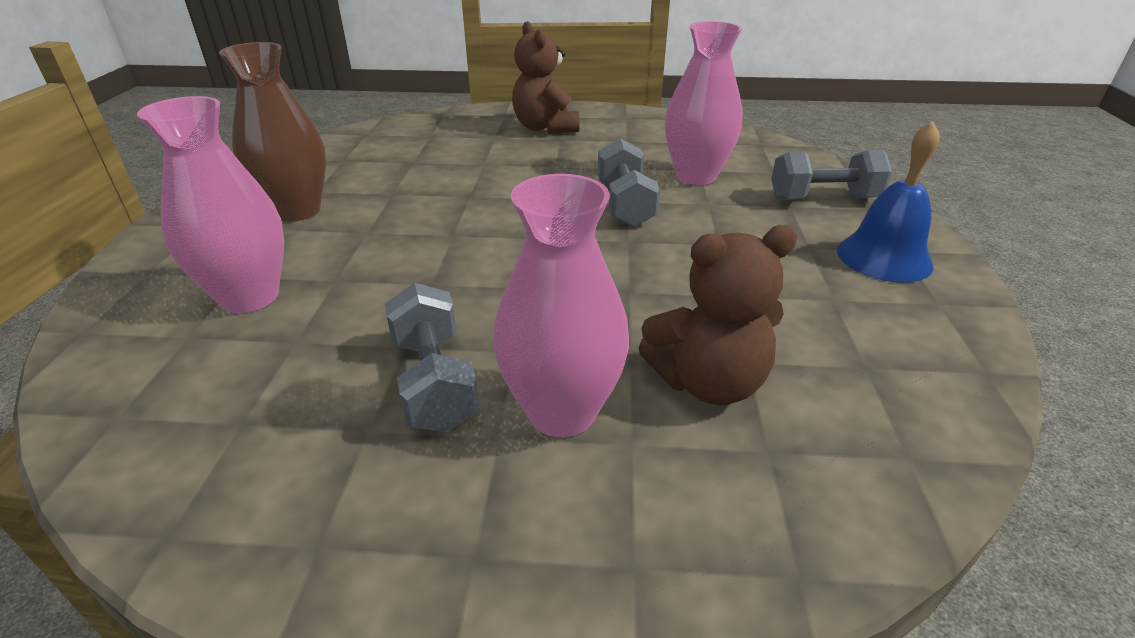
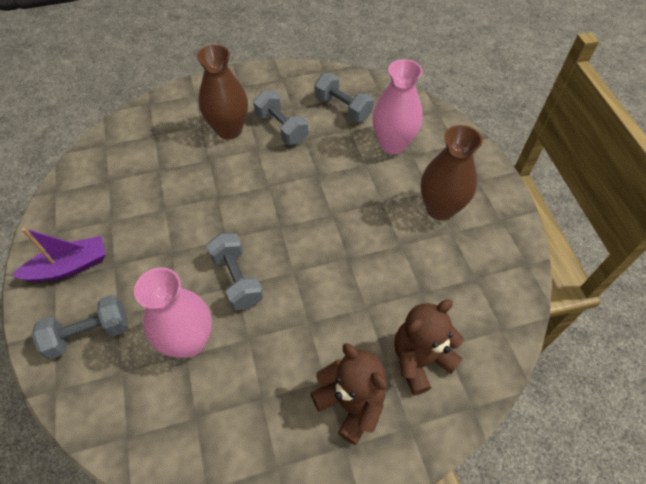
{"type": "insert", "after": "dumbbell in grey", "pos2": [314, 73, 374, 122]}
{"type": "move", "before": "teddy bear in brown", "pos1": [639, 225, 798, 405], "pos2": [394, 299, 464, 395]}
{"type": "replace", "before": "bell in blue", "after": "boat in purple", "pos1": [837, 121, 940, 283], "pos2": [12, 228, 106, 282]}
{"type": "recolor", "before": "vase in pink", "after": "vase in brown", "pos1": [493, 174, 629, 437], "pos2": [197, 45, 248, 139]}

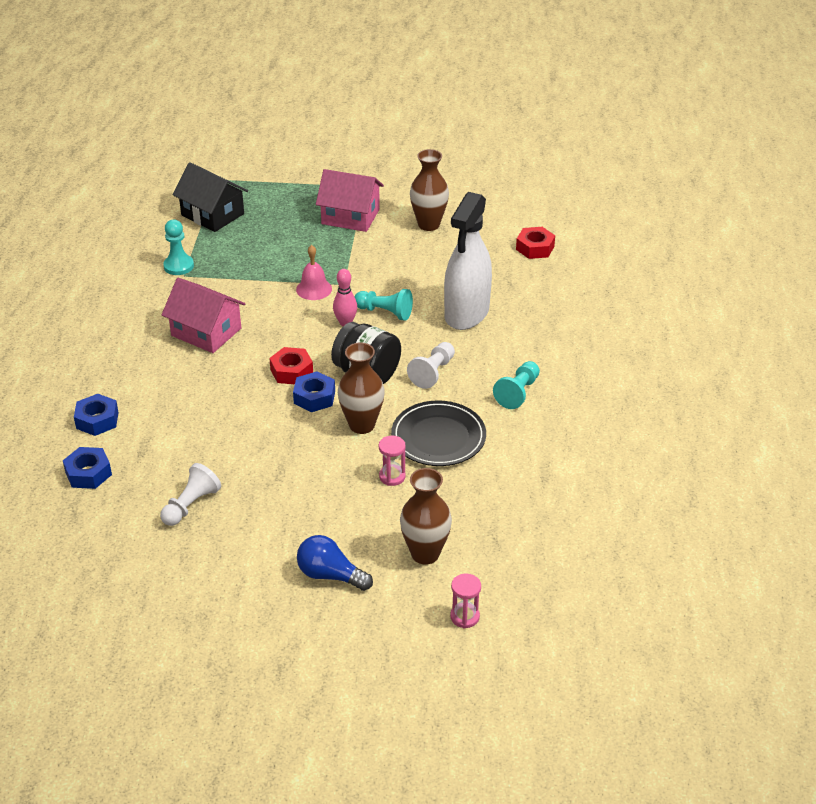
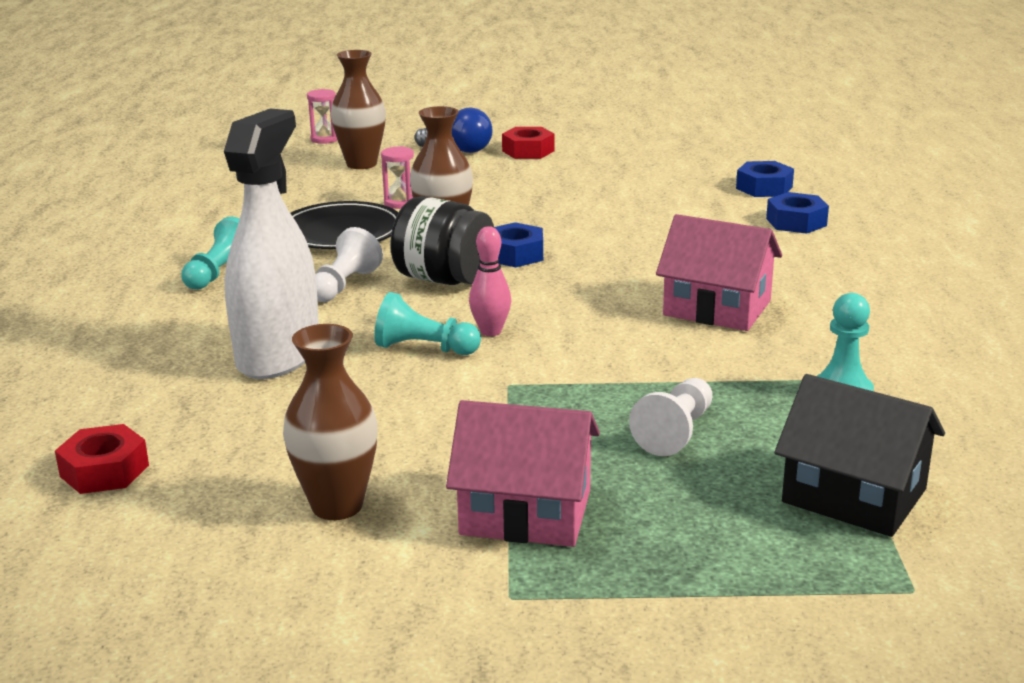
{"type": "delete", "before": "bell in pink", "pos1": [296, 245, 332, 300]}
{"type": "move", "before": "pawn in white", "pos1": [160, 463, 221, 526], "pos2": [629, 378, 713, 456]}
{"type": "move", "before": "nut in red", "pos1": [269, 347, 313, 384], "pos2": [502, 127, 554, 159]}

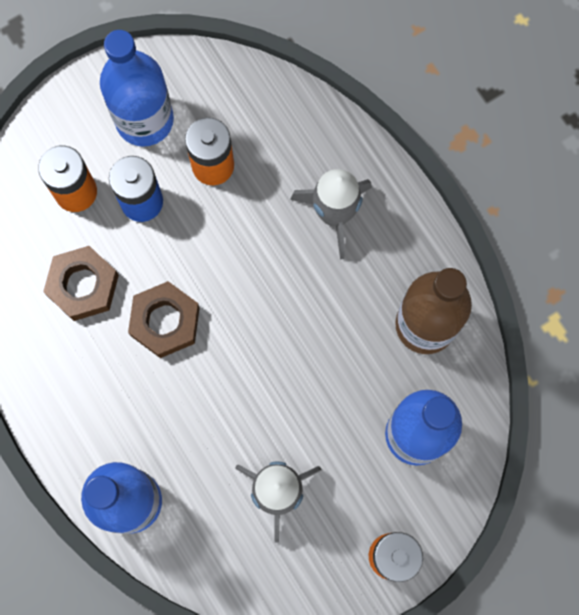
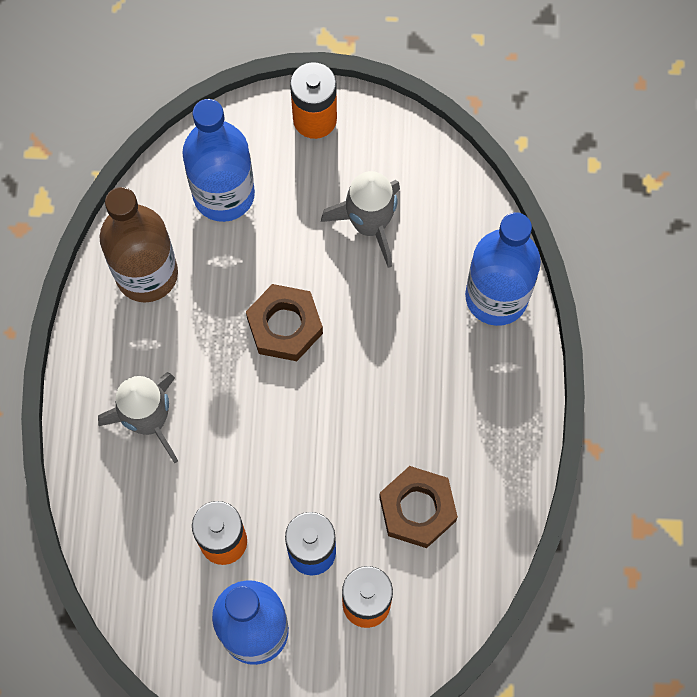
{"type": "move", "before": "nut in brown", "pos1": [128, 281, 200, 358], "pos2": [246, 284, 323, 361]}

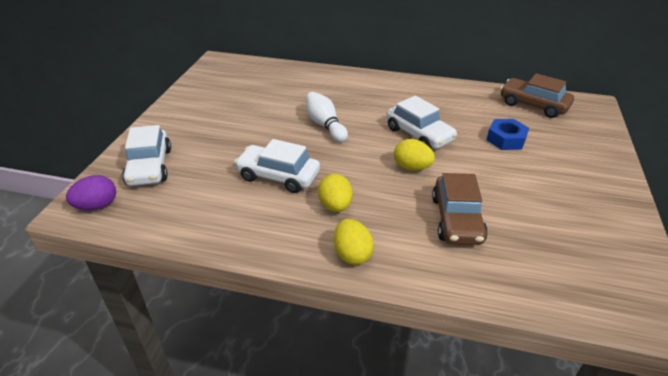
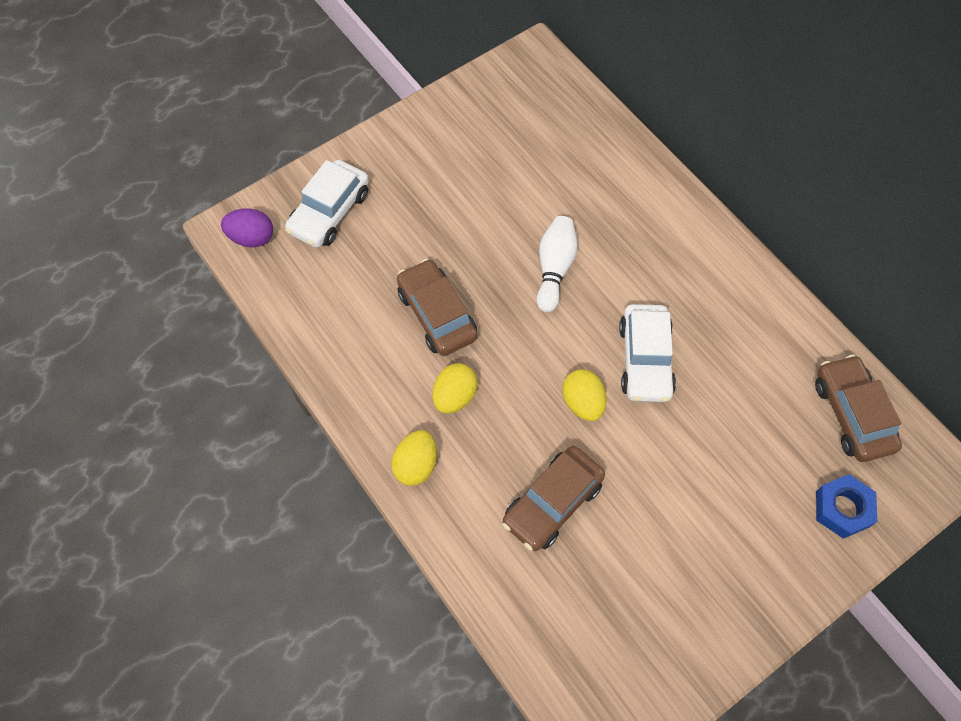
{"type": "move", "before": "nut in blue", "pos1": [487, 119, 529, 150], "pos2": [816, 474, 877, 539]}
{"type": "recolor", "before": "car in white", "after": "car in brown", "pos1": [234, 139, 320, 193], "pos2": [397, 259, 478, 356]}

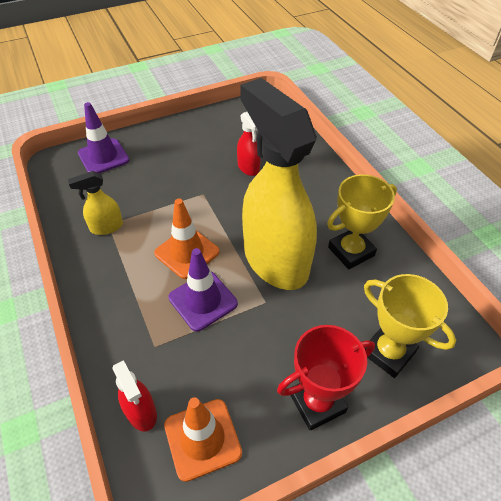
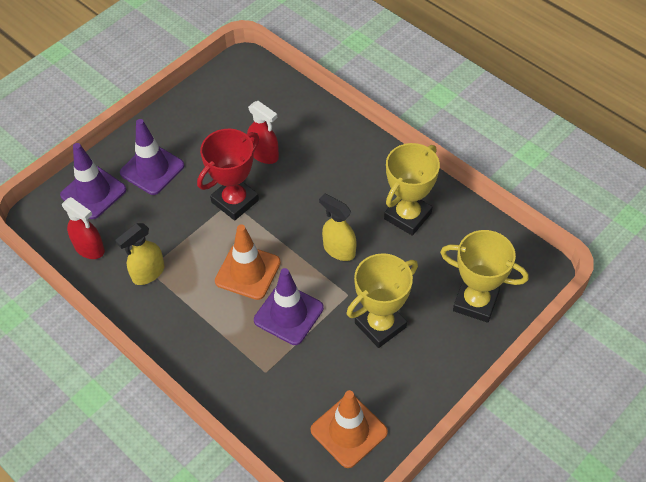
{"type": "insert", "after": "traffic cone in purple", "pos2": [120, 119, 184, 195]}
{"type": "insert", "after": "trophy in yellow", "pos2": [347, 253, 418, 348]}
{"type": "move", "before": "spray bottle in red", "pos1": [112, 360, 157, 432], "pos2": [62, 197, 105, 259]}
{"type": "move", "before": "trophy in red", "pos1": [277, 325, 375, 430], "pos2": [197, 129, 259, 221]}
{"type": "resize", "before": "spray bottle in yellow", "pos1": [240, 78, 317, 290], "pos2": [319, 193, 357, 261], "scale": 0.41}

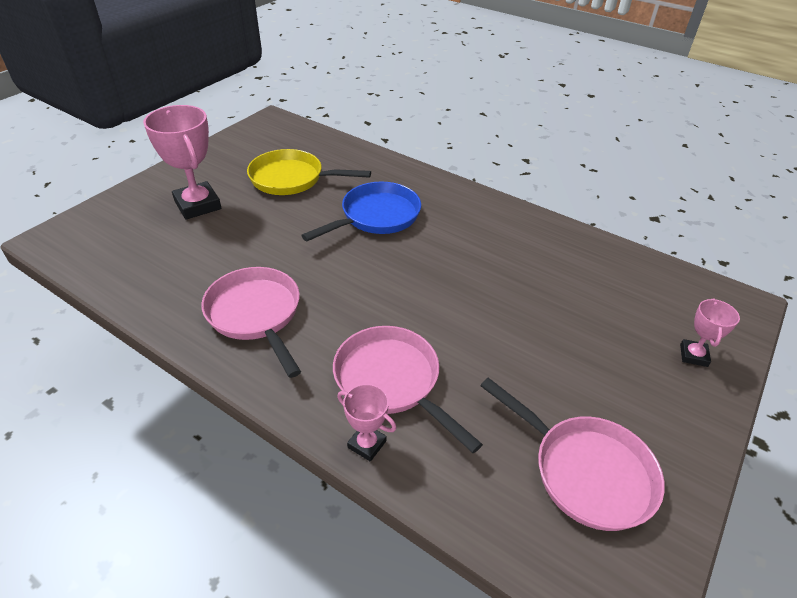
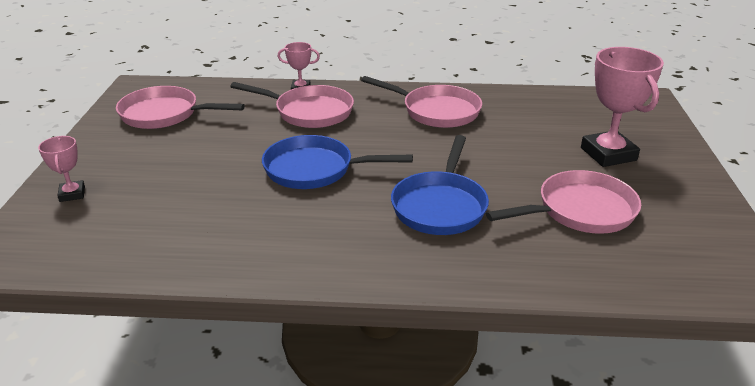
{"type": "insert", "after": "pan in blue", "pos2": [262, 135, 413, 189]}
{"type": "recolor", "before": "pan in yellow", "after": "pan in pink", "pos1": [247, 149, 371, 195], "pos2": [486, 170, 641, 234]}
{"type": "rotate", "before": "trophy in pink", "pos1": [143, 105, 221, 220], "pos2": [581, 47, 664, 167], "turn": 45}

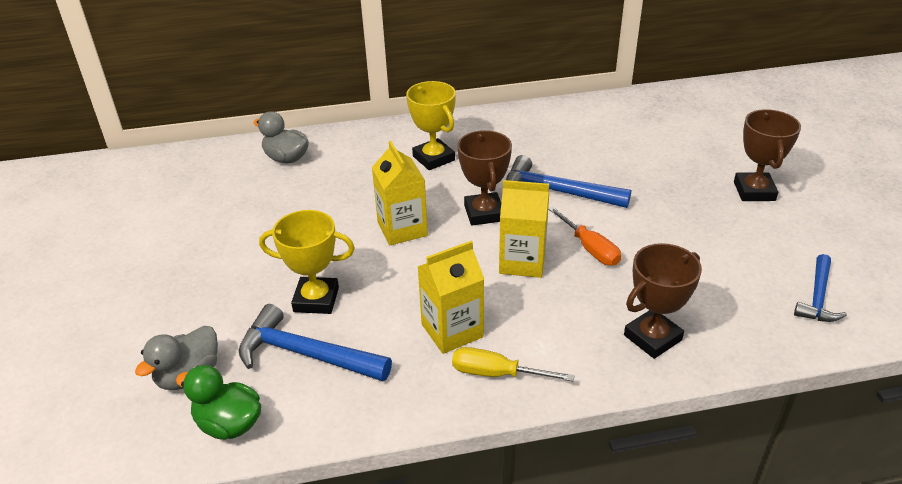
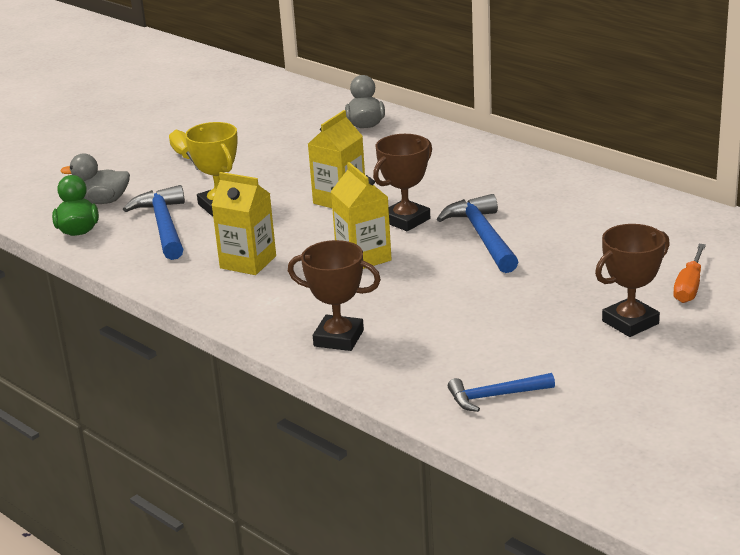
{"type": "delete", "before": "trophy in yellow", "pos1": [406, 81, 456, 170]}
{"type": "move", "before": "screwdriver in yellow", "pos1": [452, 347, 575, 381], "pos2": [169, 130, 198, 170]}
{"type": "move", "before": "screwdriver in orange", "pos1": [548, 206, 621, 266], "pos2": [673, 244, 706, 303]}

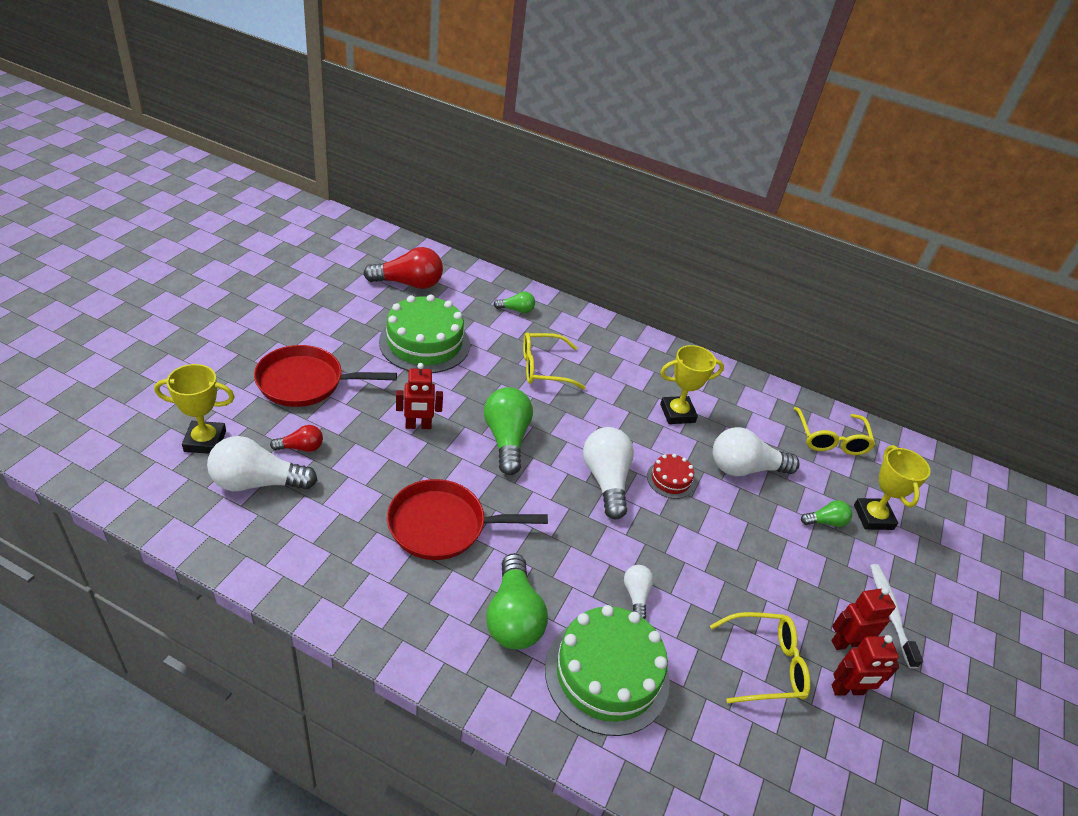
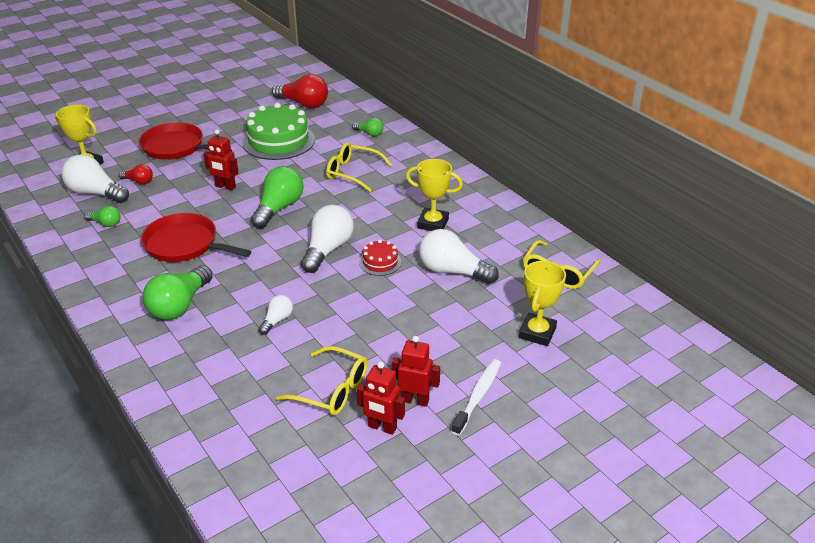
{"type": "delete", "before": "cake in green", "pos1": [545, 605, 670, 736]}
{"type": "move", "before": "light bulb in green", "pos1": [801, 500, 852, 527], "pos2": [85, 206, 121, 227]}

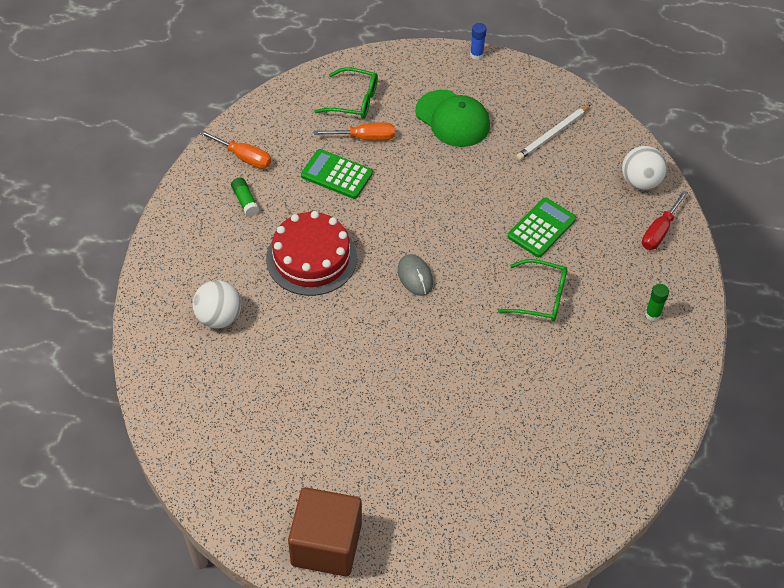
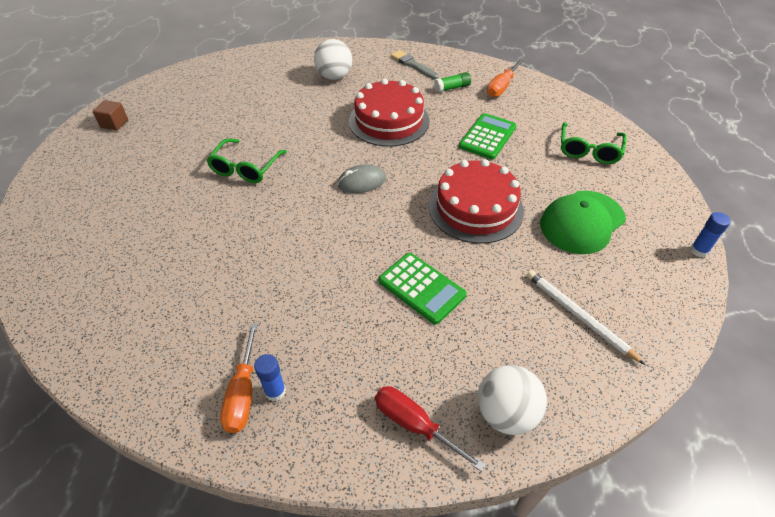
{"type": "insert", "after": "brush in grey", "pos2": [391, 50, 439, 79]}
{"type": "insert", "after": "cake in red", "pos2": [429, 159, 524, 244]}
{"type": "move", "before": "screwdriver in orange", "pos1": [314, 122, 395, 141], "pos2": [220, 323, 258, 433]}
{"type": "move", "before": "glasses in green", "pos1": [498, 259, 567, 321], "pos2": [206, 139, 287, 183]}
{"type": "recolor", "before": "glue stick in green", "after": "glue stick in blue", "pos1": [645, 284, 669, 321], "pos2": [254, 354, 286, 401]}
{"type": "resize", "before": "cube in brown", "pos1": [288, 487, 362, 576], "pos2": [93, 100, 128, 131], "scale": 0.43}

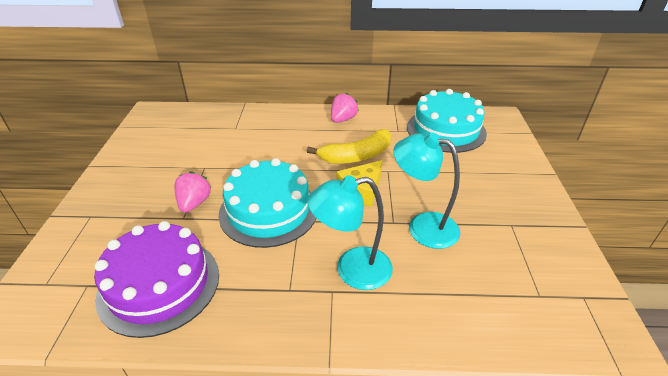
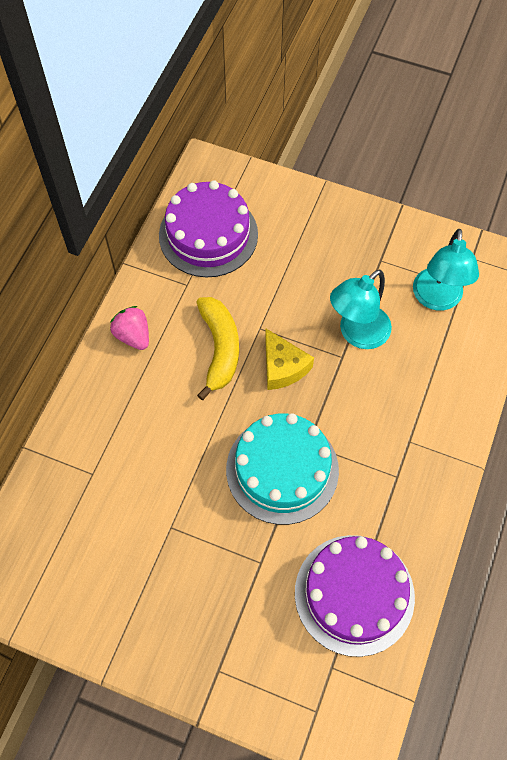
{"type": "delete", "before": "strawberry in pink", "pos1": [174, 171, 211, 213]}
{"type": "move", "before": "lamp in turquoise", "pos1": [307, 175, 393, 290], "pos2": [413, 229, 479, 311]}
{"type": "recolor", "before": "cake in turquoise", "after": "cake in purple", "pos1": [407, 89, 487, 153], "pos2": [159, 180, 258, 278]}

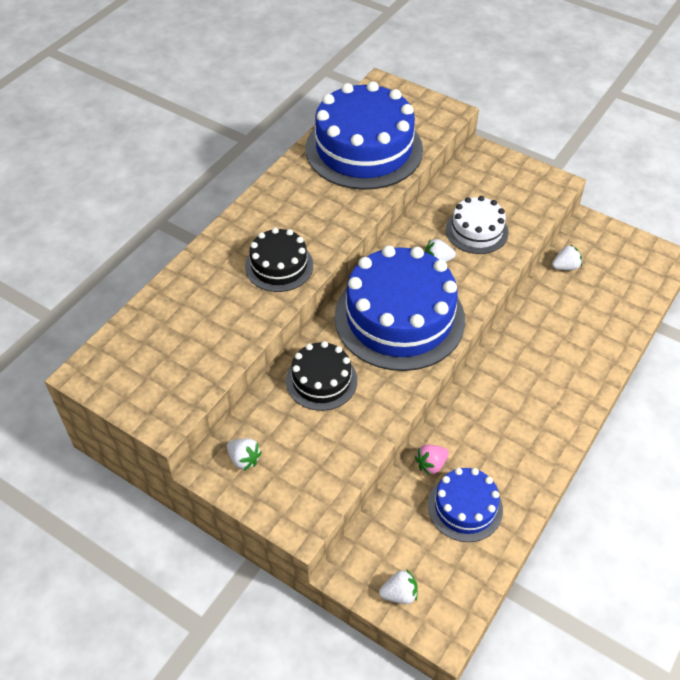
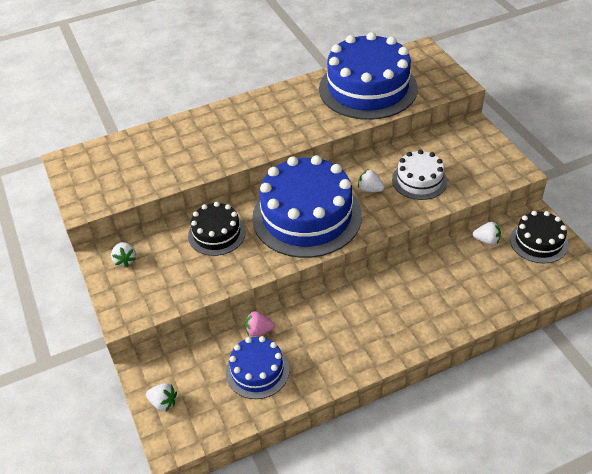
{"type": "move", "before": "cake in black", "pos1": [245, 228, 313, 292], "pos2": [510, 211, 568, 263]}

